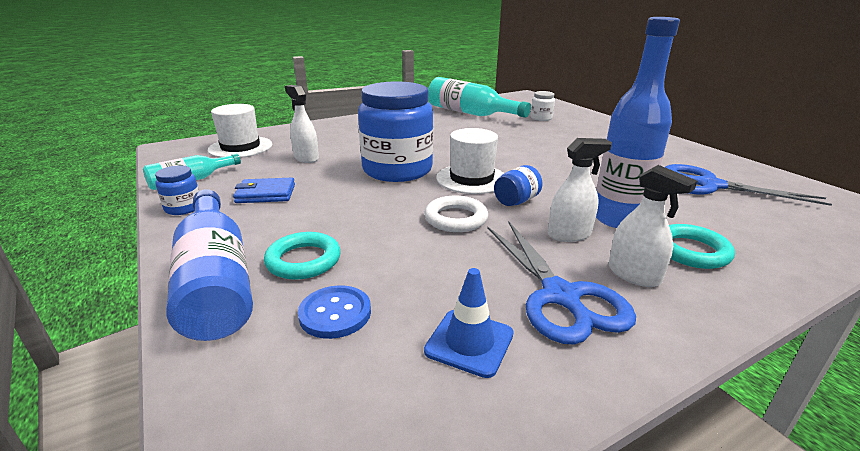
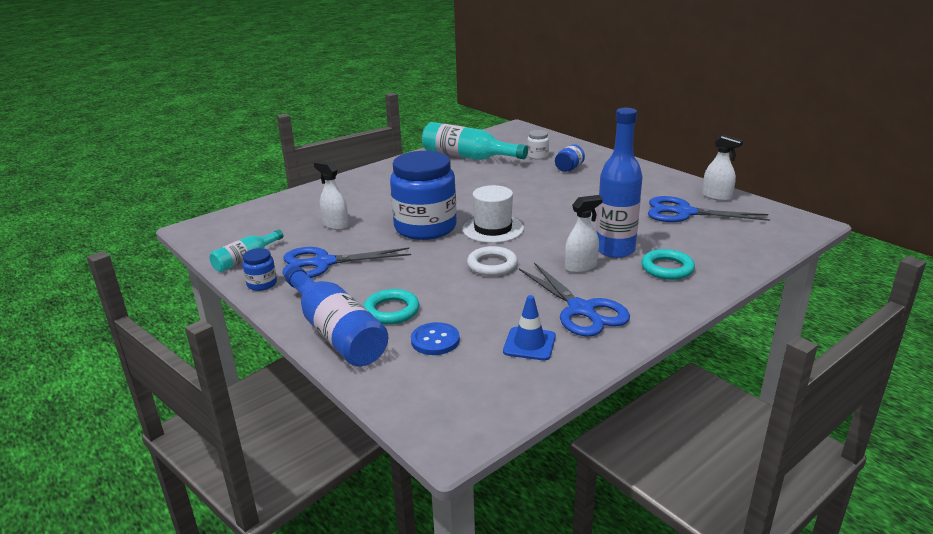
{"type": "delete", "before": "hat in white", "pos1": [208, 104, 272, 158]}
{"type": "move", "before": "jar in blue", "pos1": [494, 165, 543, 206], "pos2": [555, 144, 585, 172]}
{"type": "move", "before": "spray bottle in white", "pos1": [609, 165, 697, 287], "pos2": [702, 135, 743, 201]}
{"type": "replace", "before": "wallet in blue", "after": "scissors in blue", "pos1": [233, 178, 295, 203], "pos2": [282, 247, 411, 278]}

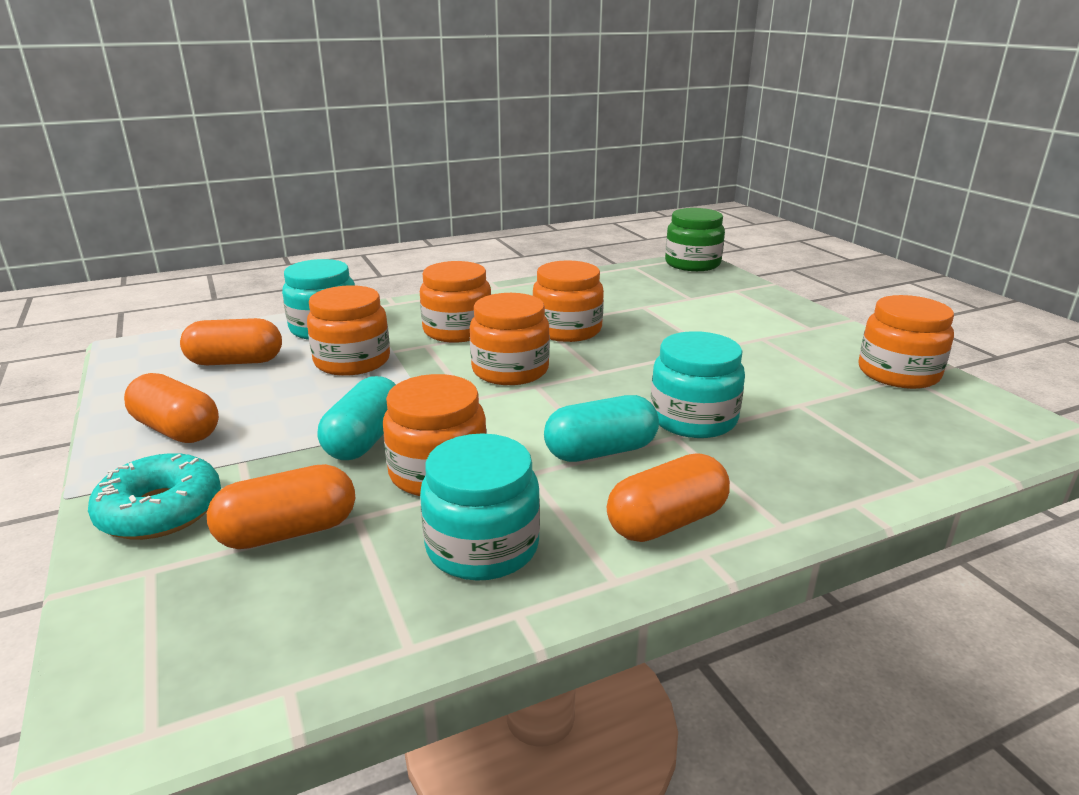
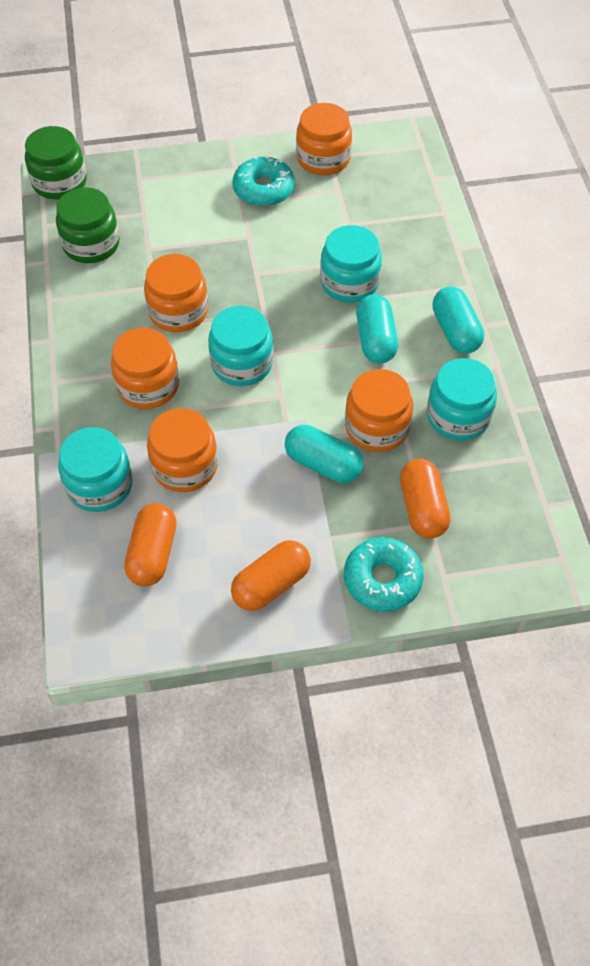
{"type": "insert", "after": "jar in green", "pos2": [56, 187, 120, 263]}
{"type": "insert", "after": "donut in turquoise", "pos2": [233, 156, 295, 206]}
{"type": "recolor", "before": "jar in orange", "after": "jar in turquoise", "pos1": [470, 293, 550, 385], "pos2": [208, 306, 273, 386]}
{"type": "recolor", "before": "capsule in orange", "after": "capsule in turquoise", "pos1": [607, 454, 730, 542], "pos2": [432, 287, 484, 354]}

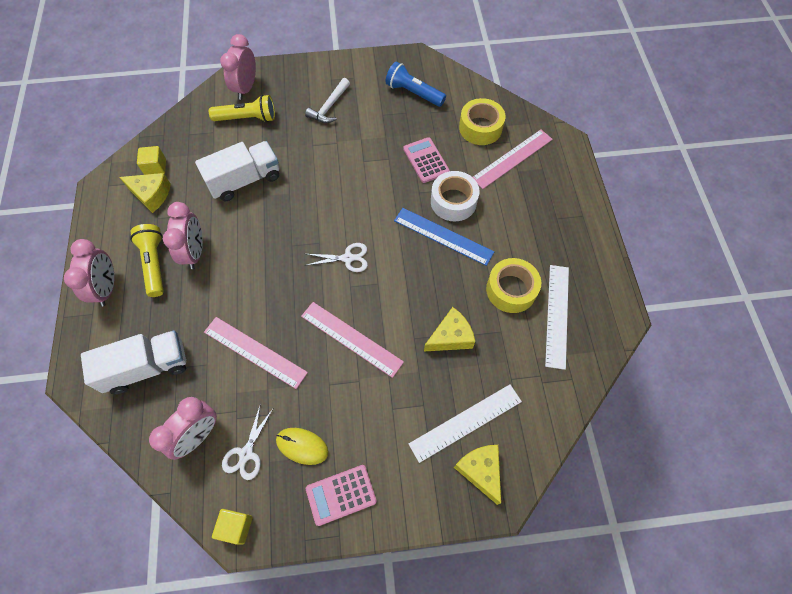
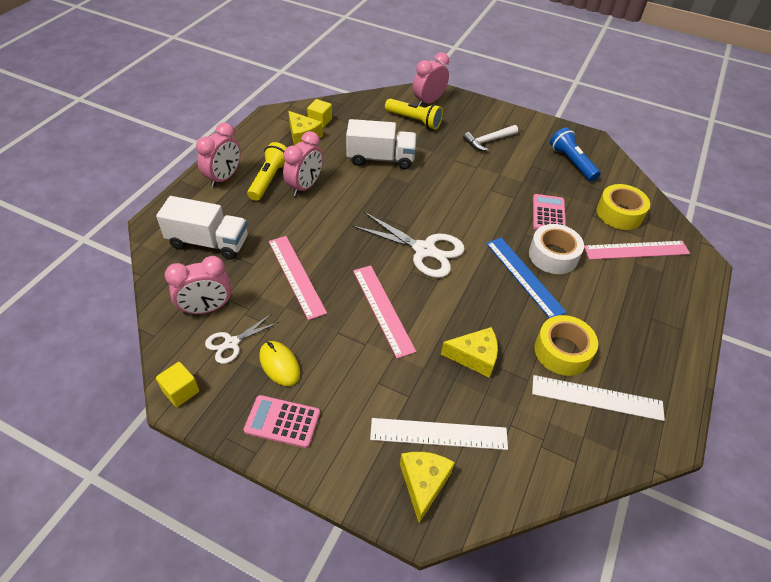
{"type": "rotate", "before": "ruler in white", "pos1": [545, 265, 569, 370], "pos2": [532, 375, 665, 421], "turn": 60}
{"type": "resize", "before": "scissors in white", "pos1": [304, 243, 368, 272], "pos2": [353, 212, 465, 278], "scale": 1.78}

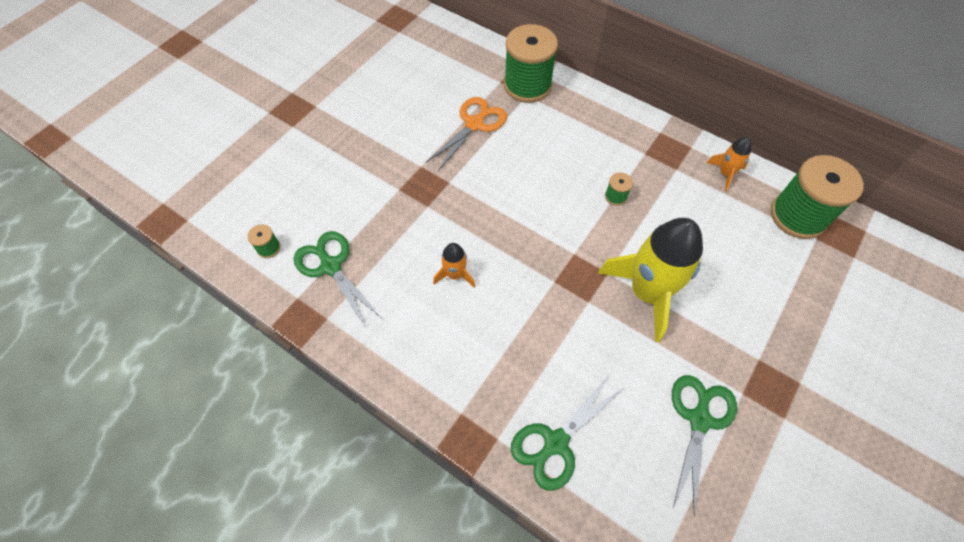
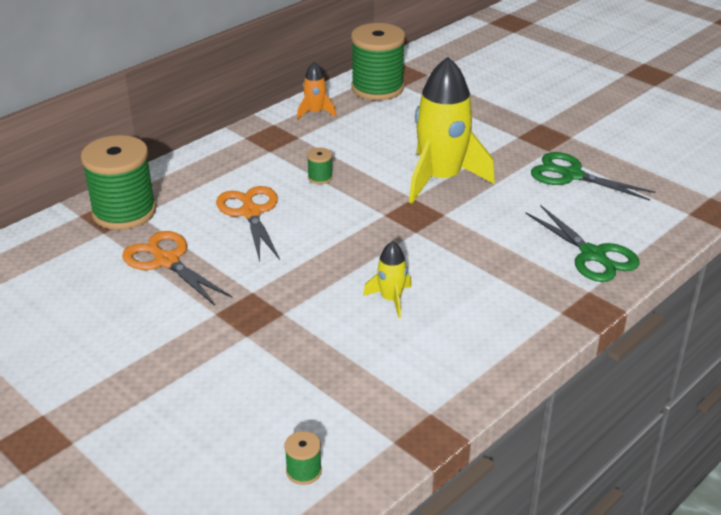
{"type": "delete", "before": "scissors in green", "pos1": [294, 231, 381, 327]}
{"type": "insert", "after": "scissors in orange", "pos2": [216, 186, 280, 262]}
{"type": "recolor", "before": "rocket in orange", "after": "rocket in yellow", "pos1": [433, 243, 475, 288], "pos2": [363, 241, 412, 318]}

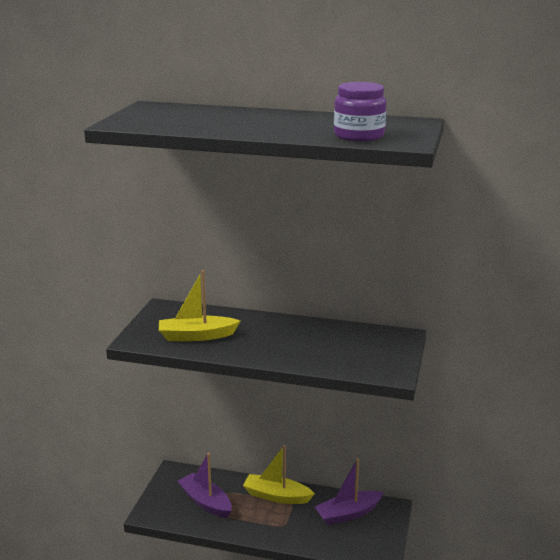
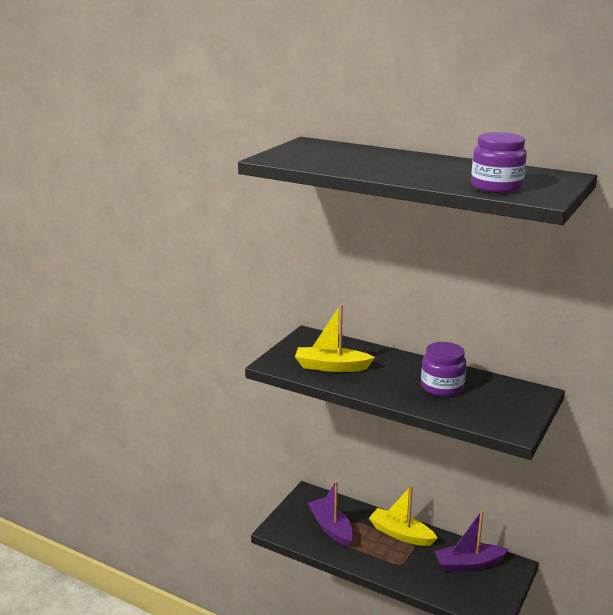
{"type": "insert", "after": "jar in purple", "pos2": [421, 342, 466, 397]}

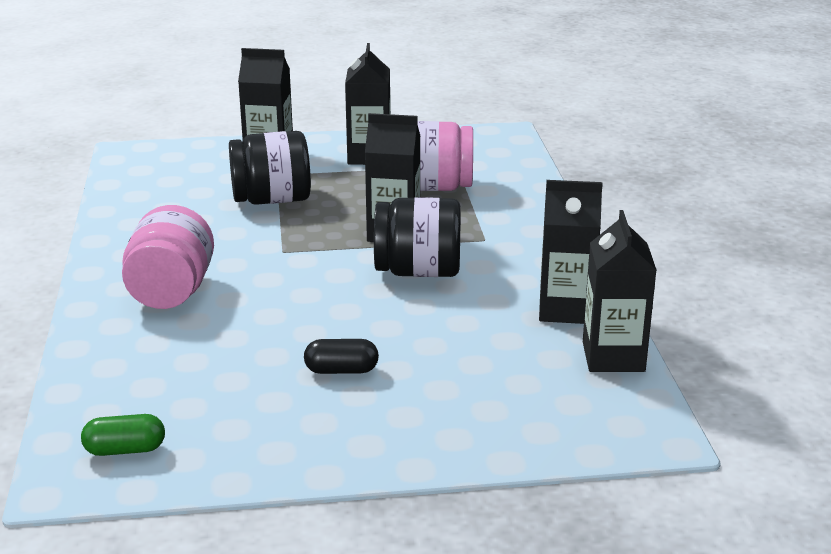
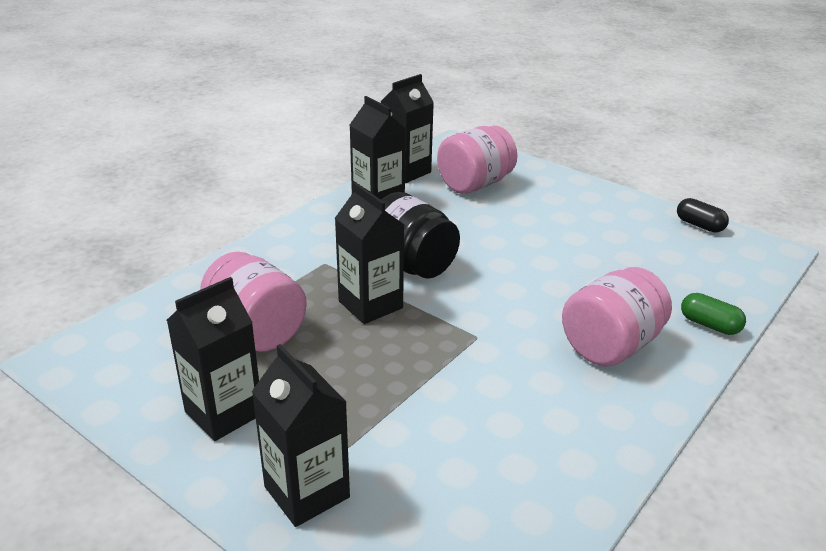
{"type": "delete", "before": "jar in black", "pos1": [229, 131, 311, 205]}
{"type": "insert", "after": "jar in pink", "pos2": [437, 126, 517, 194]}
{"type": "move", "before": "capsule in green", "pos1": [81, 414, 165, 456], "pos2": [681, 293, 746, 335]}
{"type": "move", "before": "capsule in black", "pos1": [304, 339, 379, 374], "pos2": [677, 198, 729, 233]}

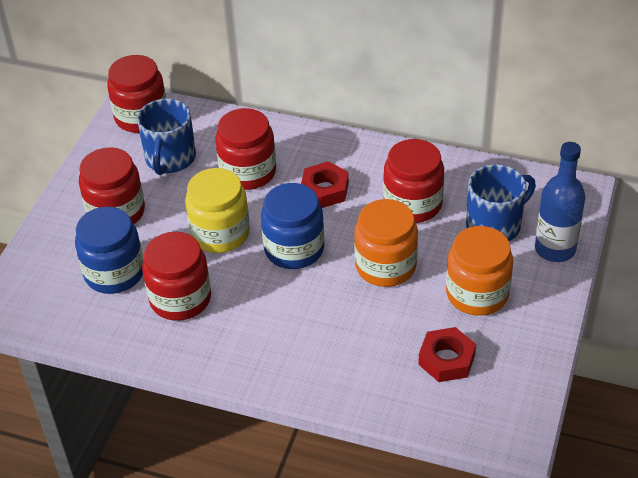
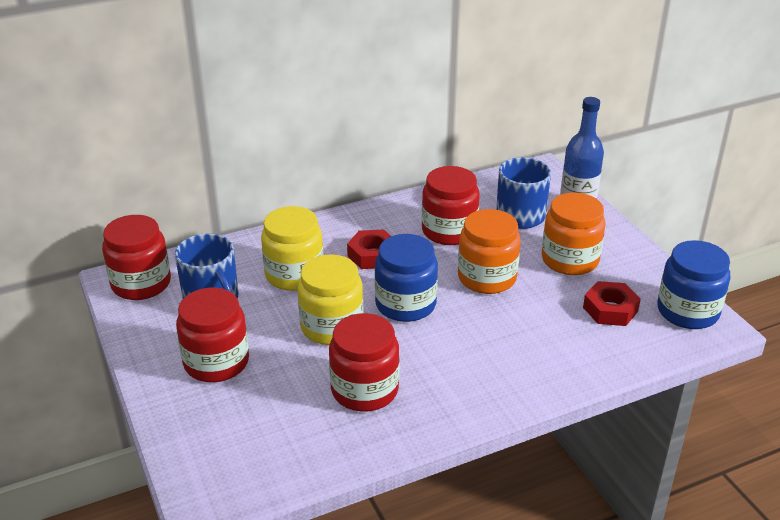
{"type": "move", "before": "jar in blue", "pos1": [75, 207, 143, 294], "pos2": [657, 240, 730, 329]}
{"type": "recolor", "before": "jar in red", "after": "jar in yellow", "pos1": [215, 108, 276, 190], "pos2": [261, 206, 323, 291]}

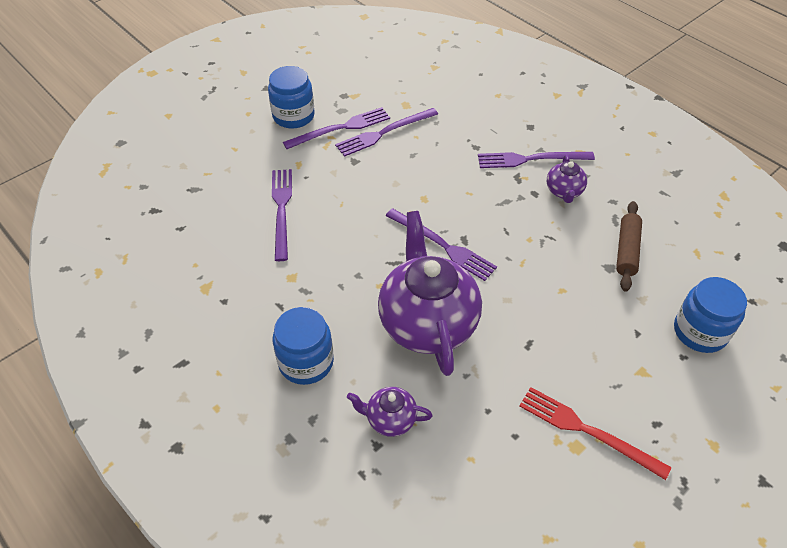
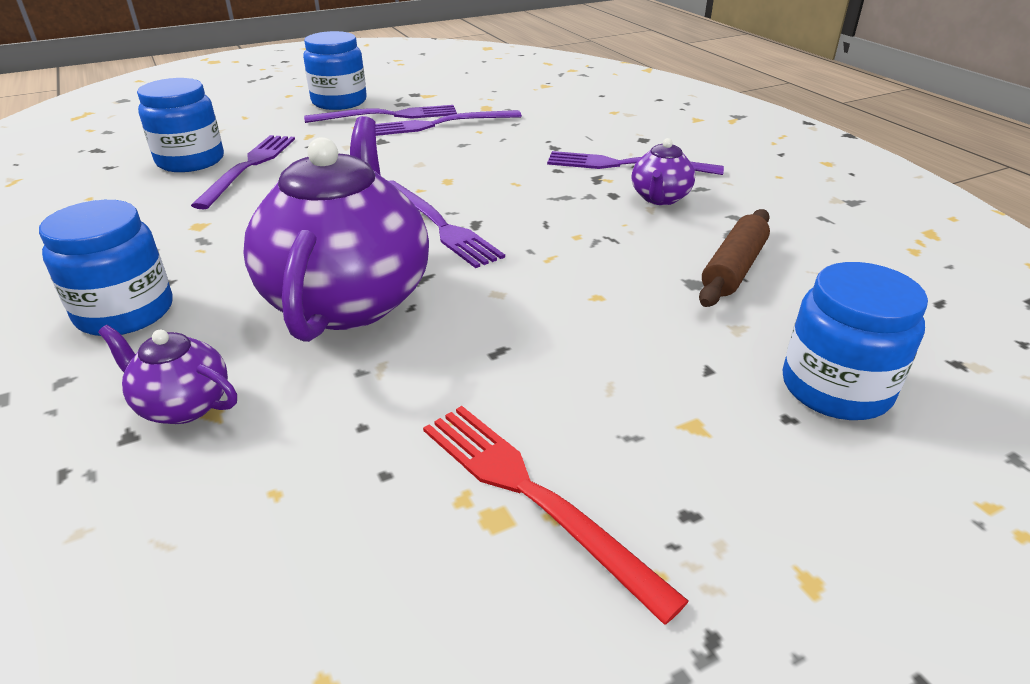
{"type": "insert", "after": "jar in blue", "pos2": [137, 78, 224, 172]}

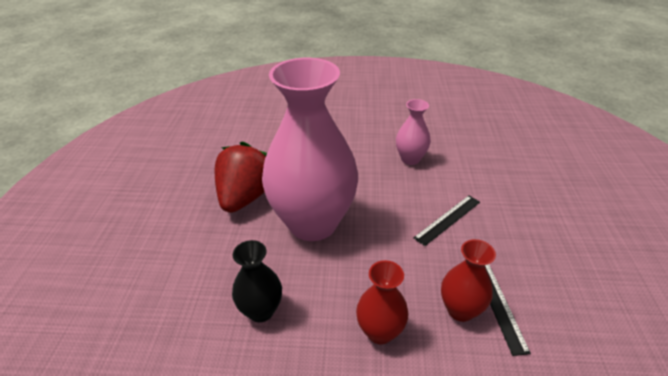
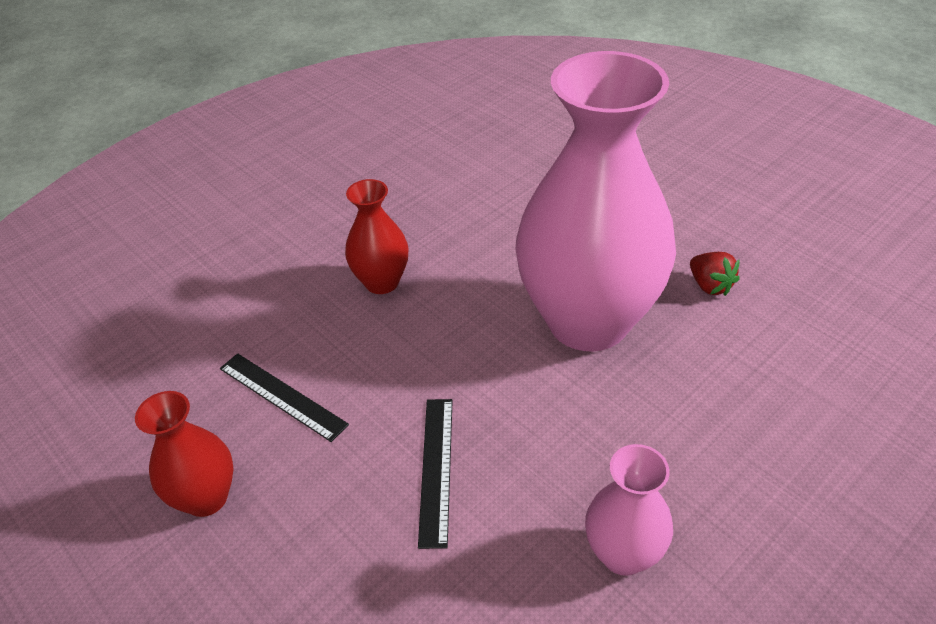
{"type": "delete", "before": "vase in black", "pos1": [232, 240, 282, 322]}
{"type": "move", "before": "vase in red", "pos1": [441, 239, 496, 322], "pos2": [135, 391, 234, 517]}
{"type": "resize", "before": "strawberry in red", "pos1": [215, 142, 267, 213], "pos2": [690, 252, 740, 296], "scale": 0.44}

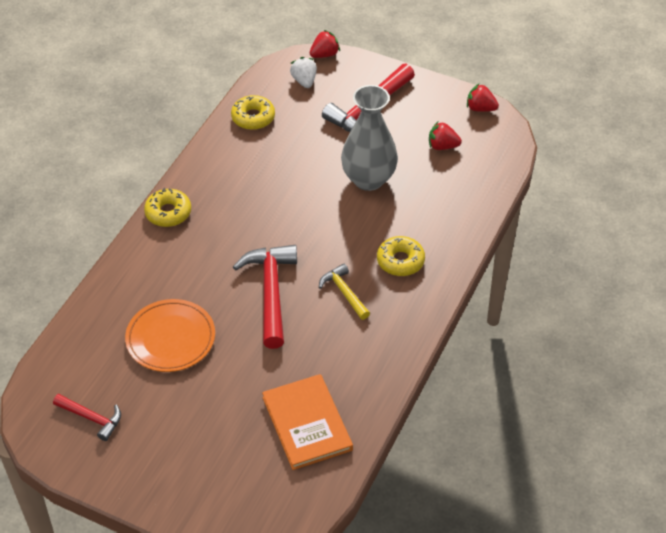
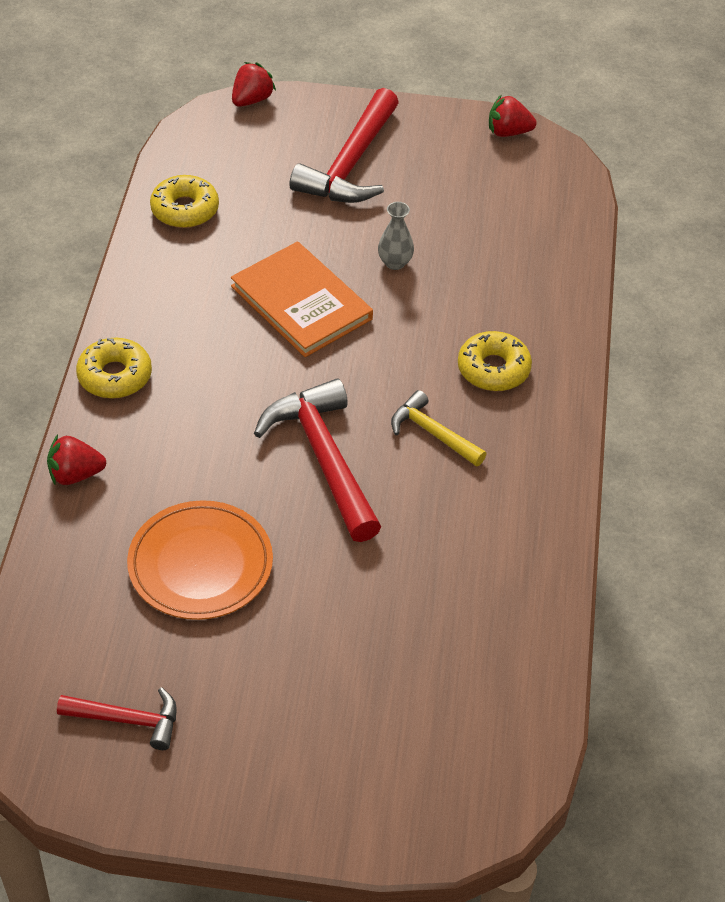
{"type": "delete", "before": "strawberry in white", "pos1": [290, 57, 317, 88]}
{"type": "move", "before": "book in orange", "pos1": [262, 374, 353, 470], "pos2": [231, 241, 373, 357]}
{"type": "move", "before": "strawberry in red", "pos1": [429, 122, 462, 150], "pos2": [47, 434, 106, 485]}
{"type": "resize", "before": "vase in grey", "pos1": [341, 85, 398, 191], "pos2": [378, 202, 414, 270], "scale": 0.42}

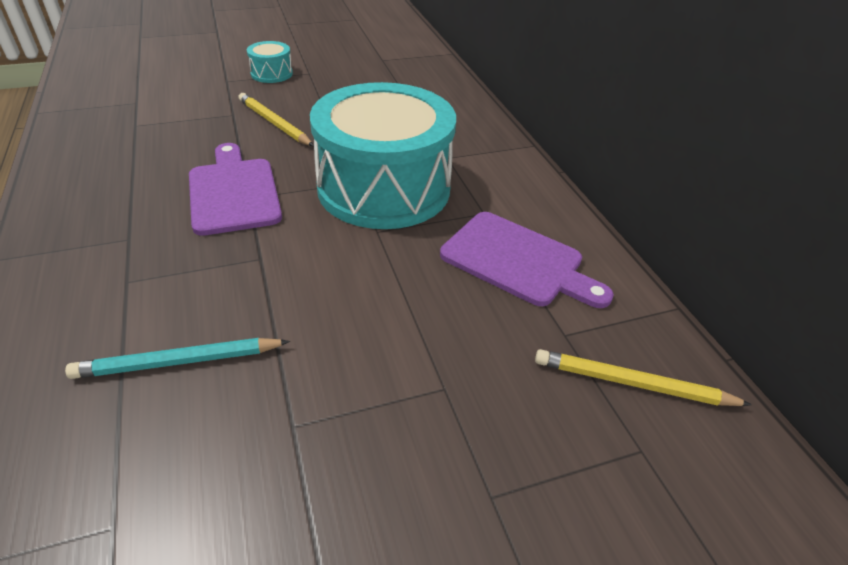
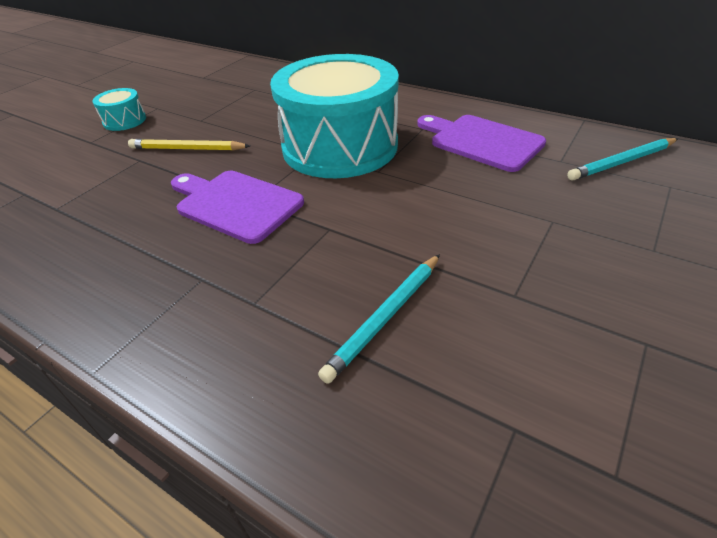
{"type": "recolor", "before": "pencil in yellow", "after": "pencil in turquoise", "pos1": [535, 349, 752, 406], "pos2": [567, 138, 678, 181]}
{"type": "rotate", "before": "cutting board in purple", "pos1": [440, 212, 614, 308], "pos2": [417, 115, 546, 172], "turn": -135}

